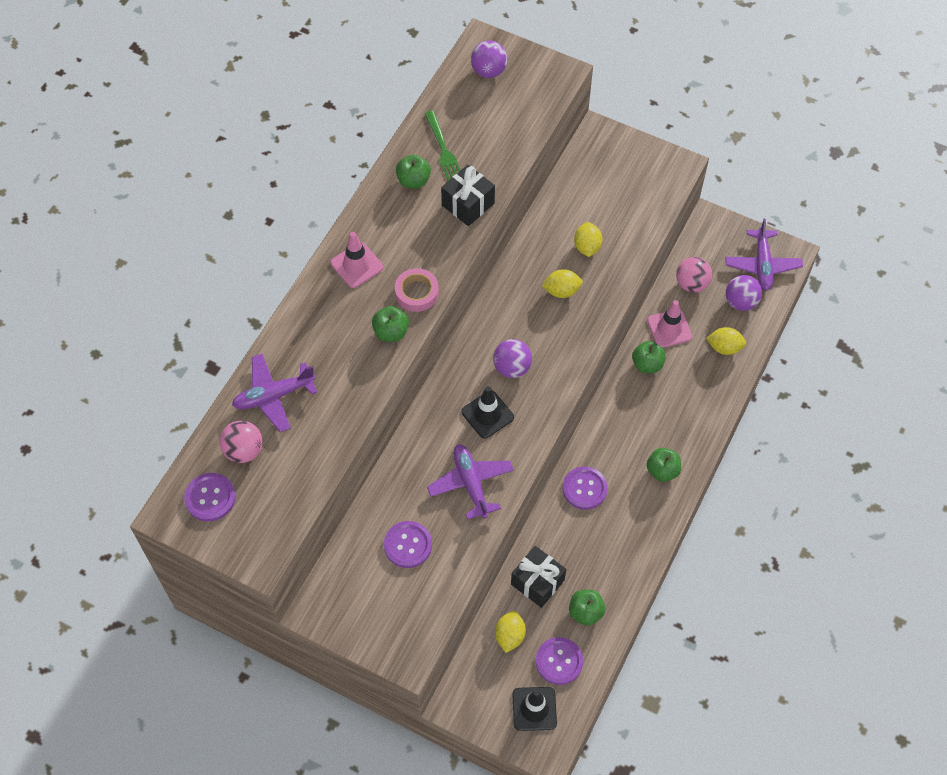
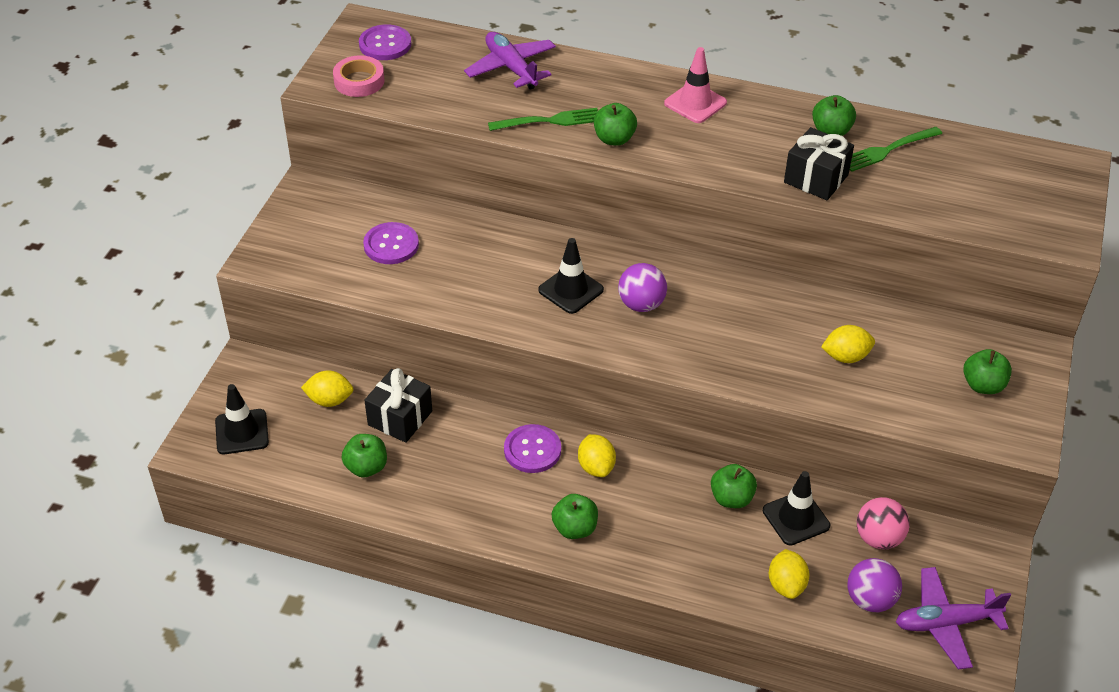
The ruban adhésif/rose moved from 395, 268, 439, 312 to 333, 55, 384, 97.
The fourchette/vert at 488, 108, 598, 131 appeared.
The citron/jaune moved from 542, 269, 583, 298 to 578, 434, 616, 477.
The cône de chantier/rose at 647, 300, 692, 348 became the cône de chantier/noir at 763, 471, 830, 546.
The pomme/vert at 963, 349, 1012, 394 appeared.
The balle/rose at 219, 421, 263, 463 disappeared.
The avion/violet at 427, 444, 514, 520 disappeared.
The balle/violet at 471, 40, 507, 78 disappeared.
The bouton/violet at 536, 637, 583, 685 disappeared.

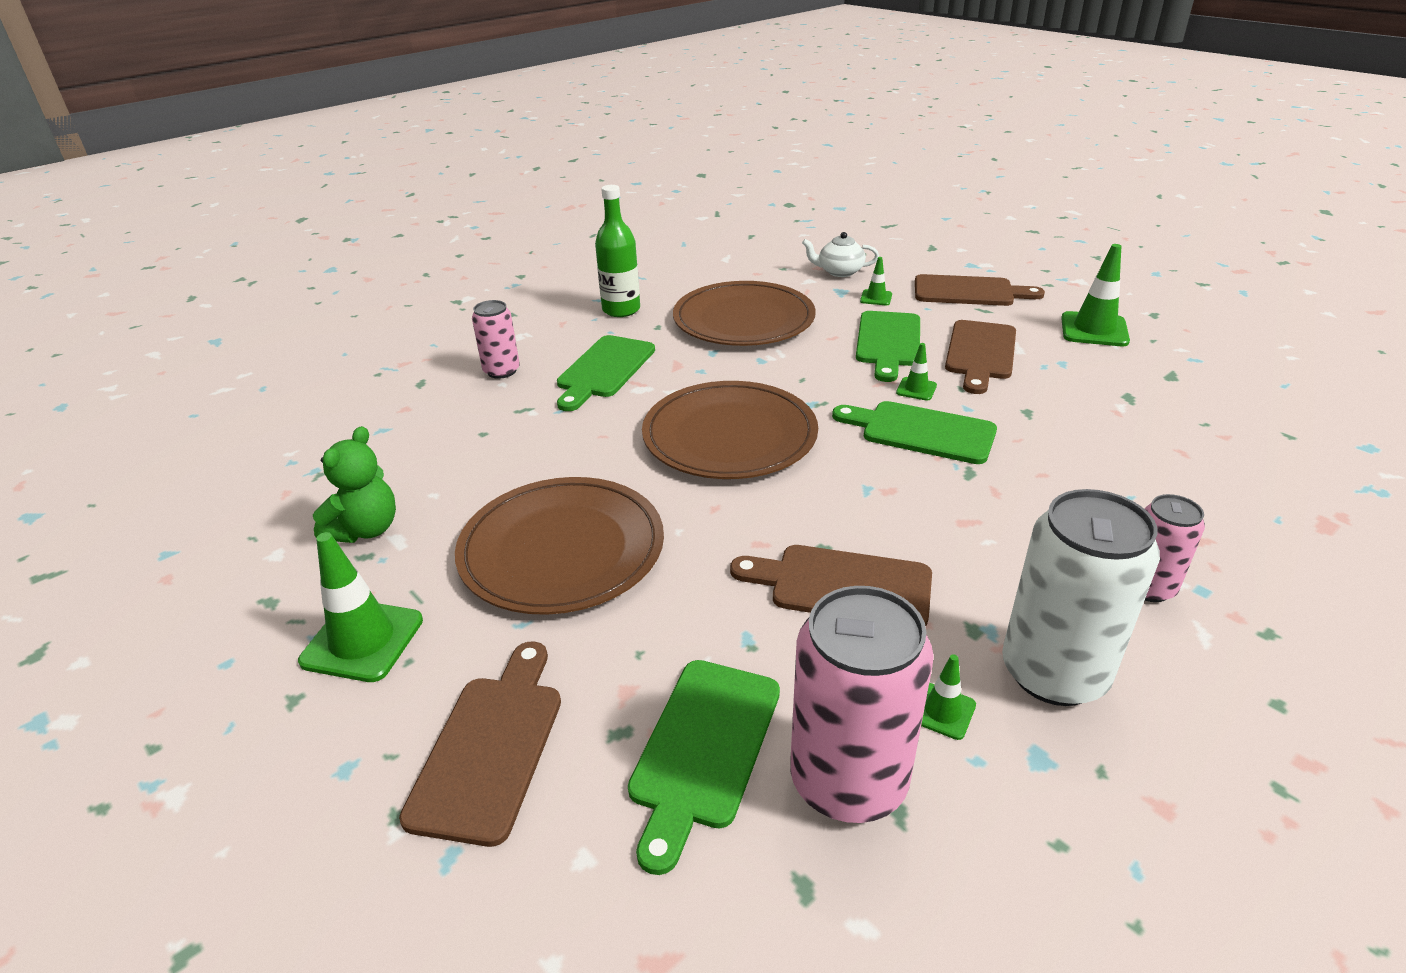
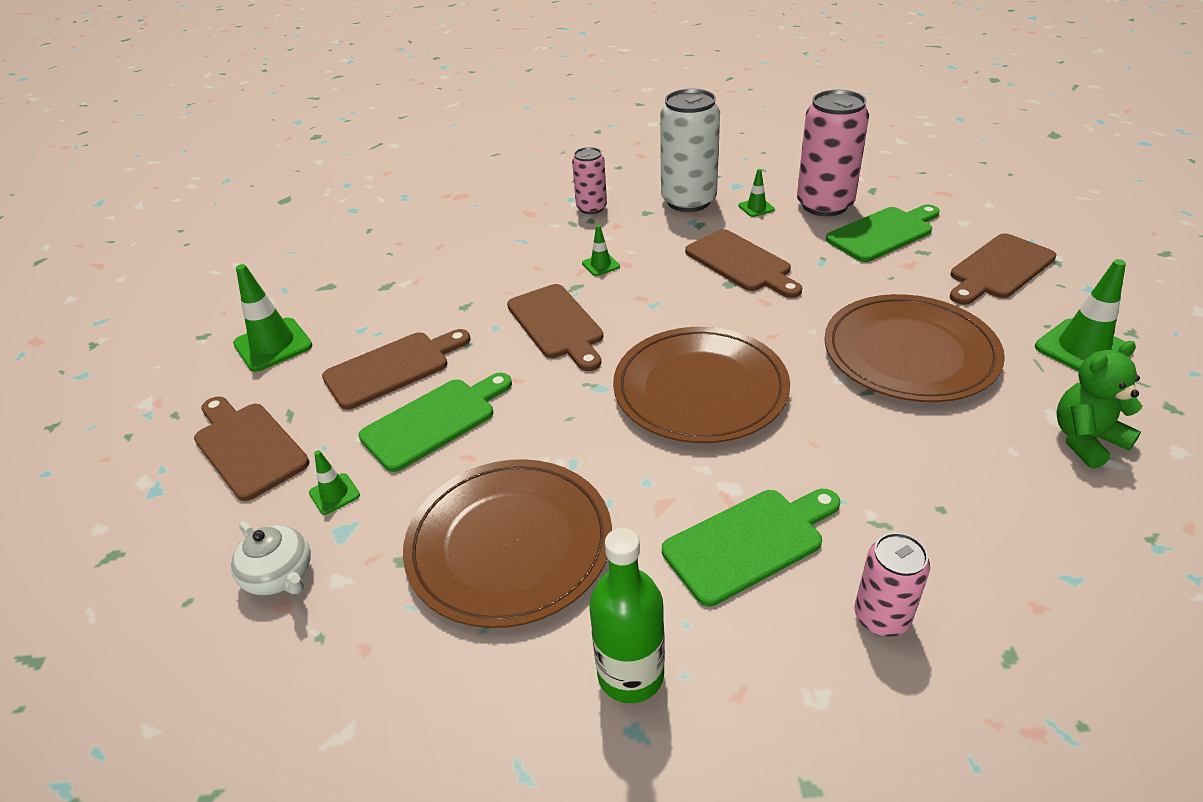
The planche à découper/vert at 832, 401, 997, 464 became the planche à découper/marron at 507, 284, 603, 371.
The cône de chantier/vert moved from 896, 343, 937, 401 to 582, 225, 620, 276.

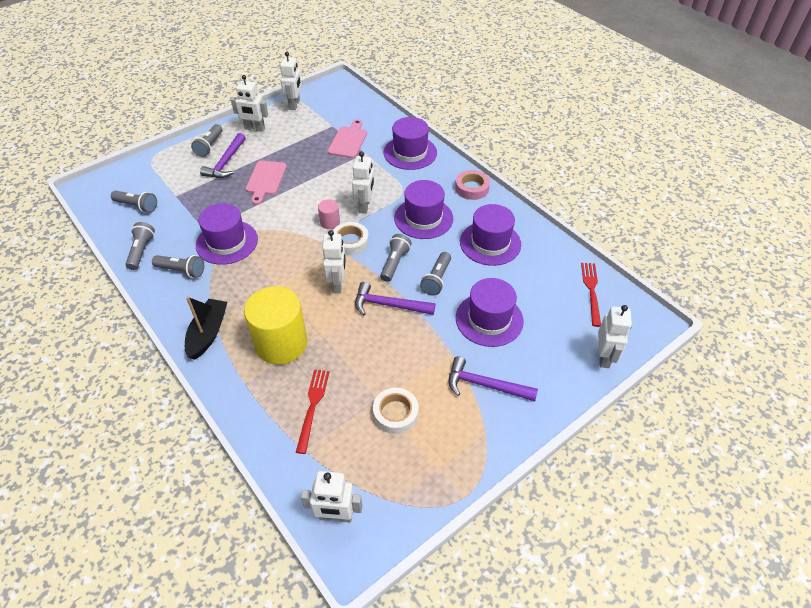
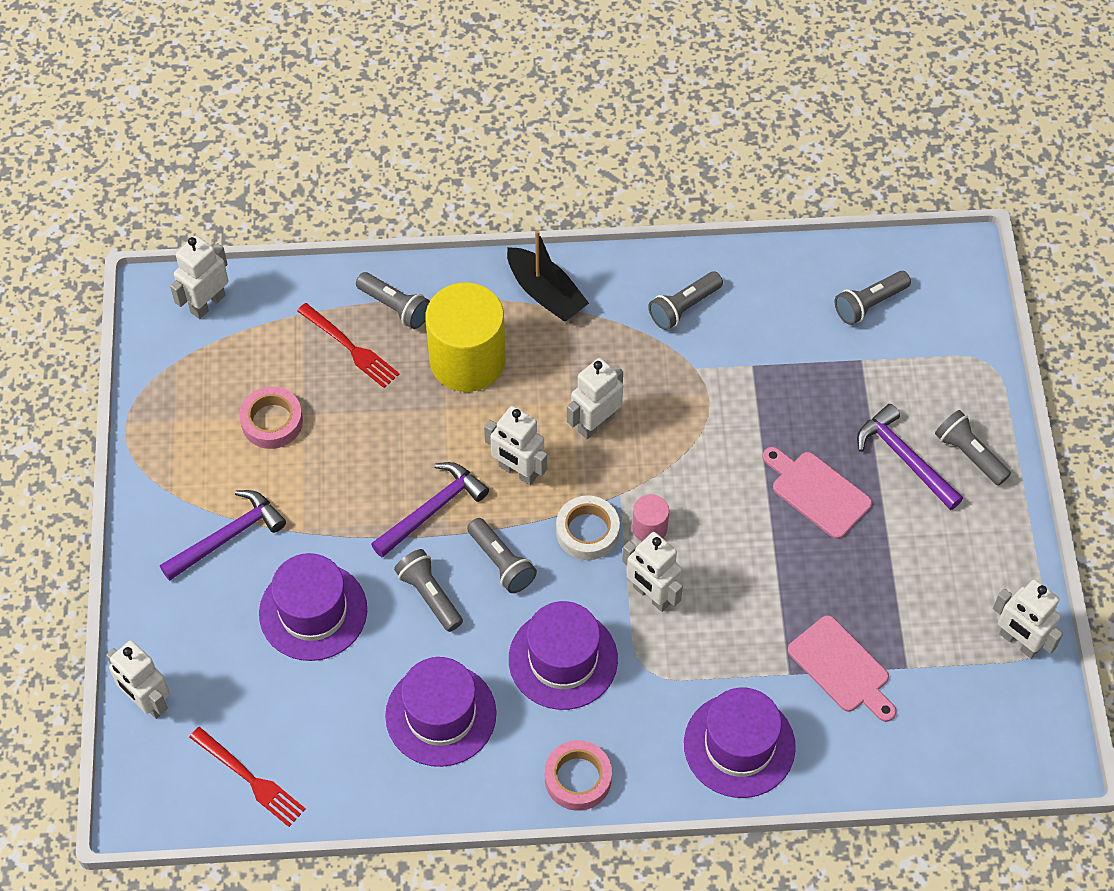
The ruban adhésif/blanc at 373, 388, 418, 434 became the ruban adhésif/rose at 239, 387, 303, 449.
The lampe de poche/gris moved from 125, 222, 155, 270 to 356, 272, 430, 329.
The robot/blanc moved from 231, 75, 268, 132 to 567, 358, 623, 439.
The chapeau/violet at 196, 203, 258, 265 disappeared.

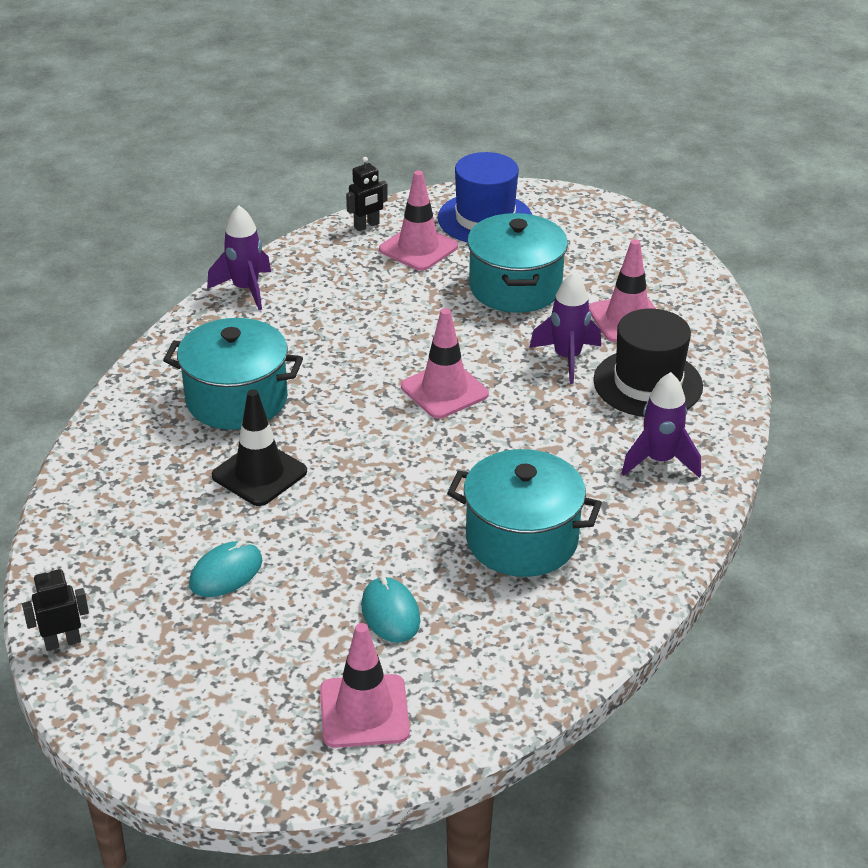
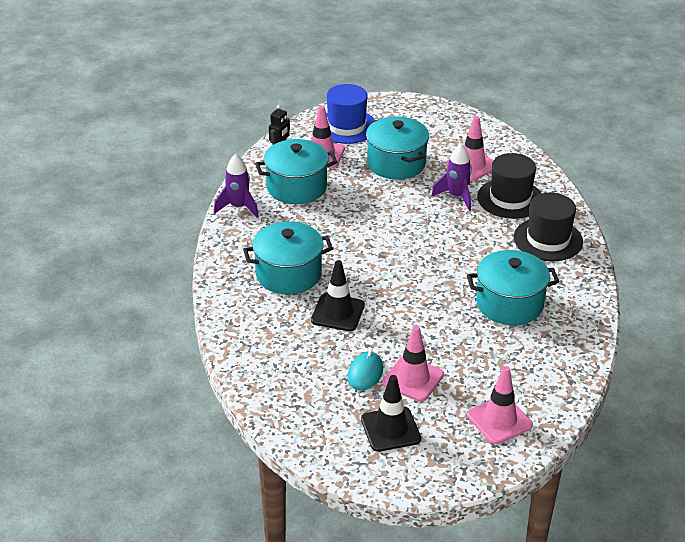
The marmite/turquoise at 255, 139, 338, 204 appeared.
The cône de chantier/noir at 361, 375, 421, 452 appeared.
The cône de chantier/rose moved from 401, 308, 489, 419 to 382, 325, 444, 402.
The fusée/violet at 621, 372, 701, 478 was replaced by the chapeau/noir at 514, 193, 583, 261.
The robot/noir at 22, 565, 89, 651 disappeared.
The souris/turquoise at 361, 576, 420, 643 disappeared.

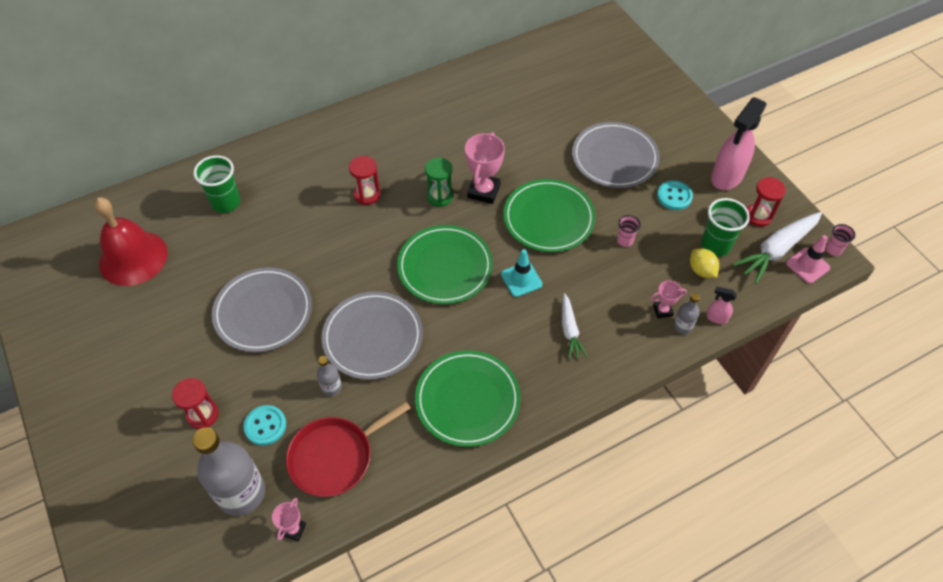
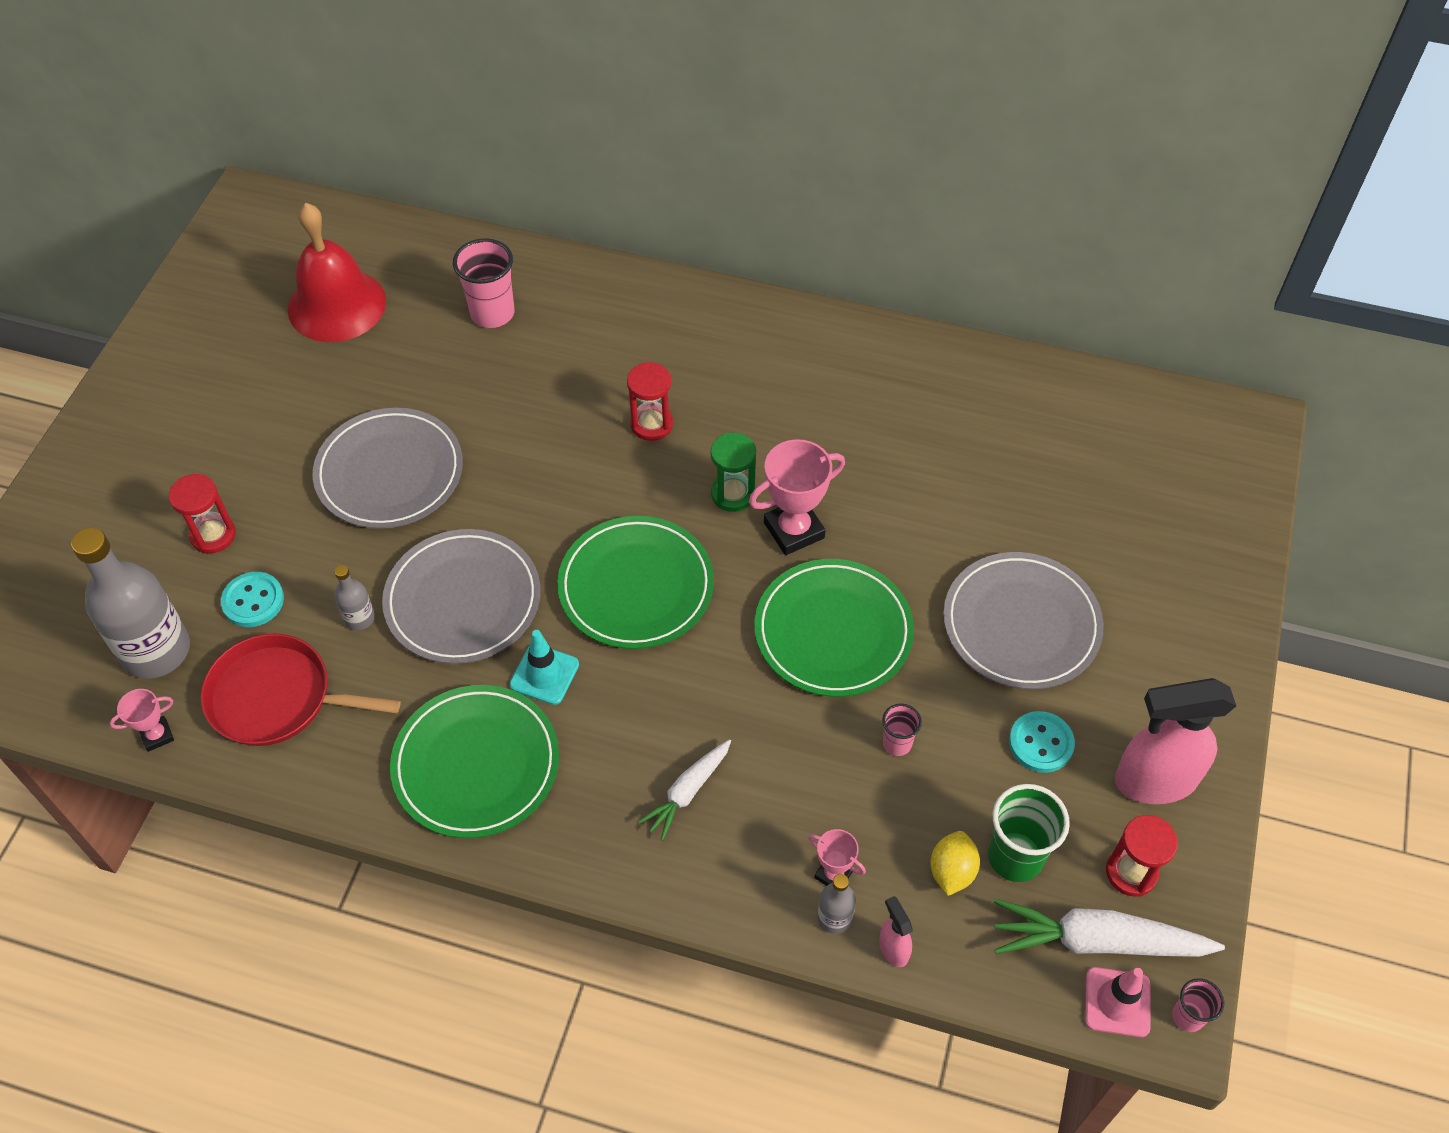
The gobelet/vert at 194, 155, 240, 213 became the gobelet/rose at 453, 238, 514, 328.
The cône de chantier/turquoise moved from 501, 249, 542, 297 to 510, 630, 579, 705.

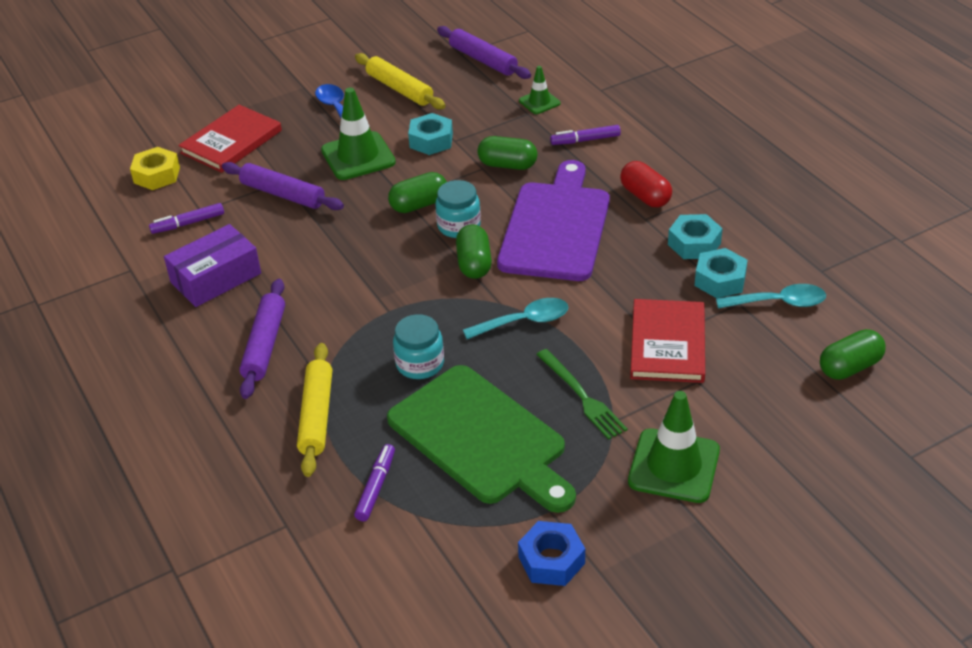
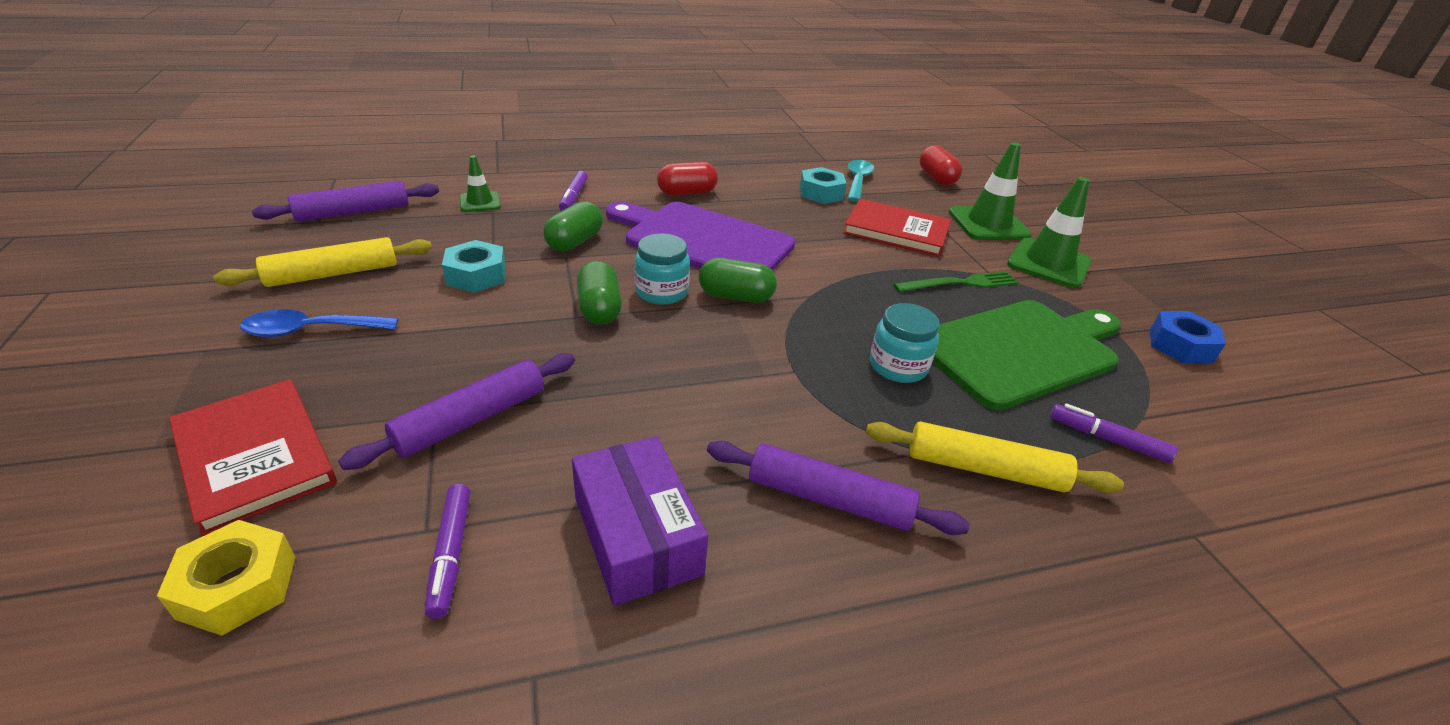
The gélule/vert at 820, 329, 886, 380 became the gélule/rouge at 920, 145, 962, 185.
The cône de chantier/vert moved from 321, 87, 396, 180 to 949, 142, 1032, 240.
The cuillère/turquoise at 463, 298, 569, 339 disappeared.
The écrou/turquoise at 668, 214, 723, 259 disappeared.

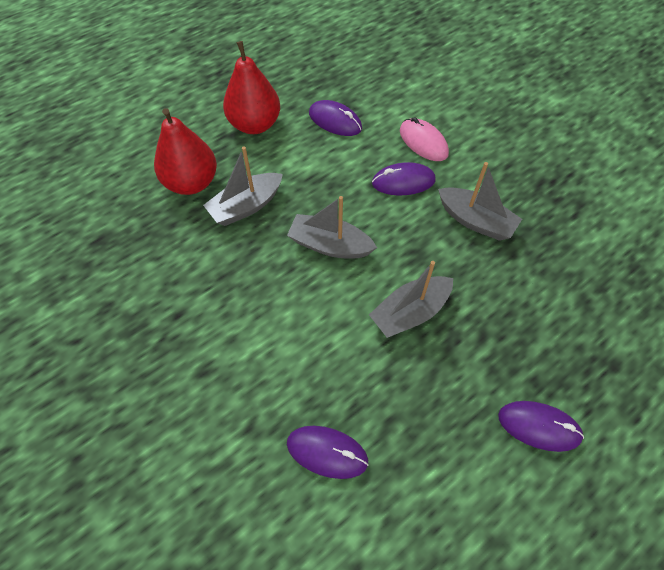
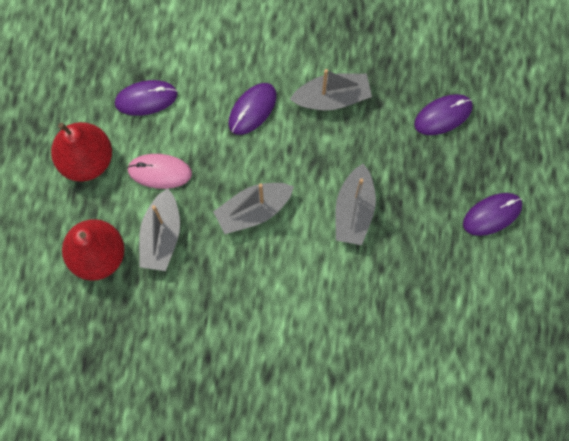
The souris/rose moved from 400, 117, 449, 161 to 127, 154, 192, 189.
The souris/violet moved from 287, 426, 369, 479 to 414, 94, 473, 135.

